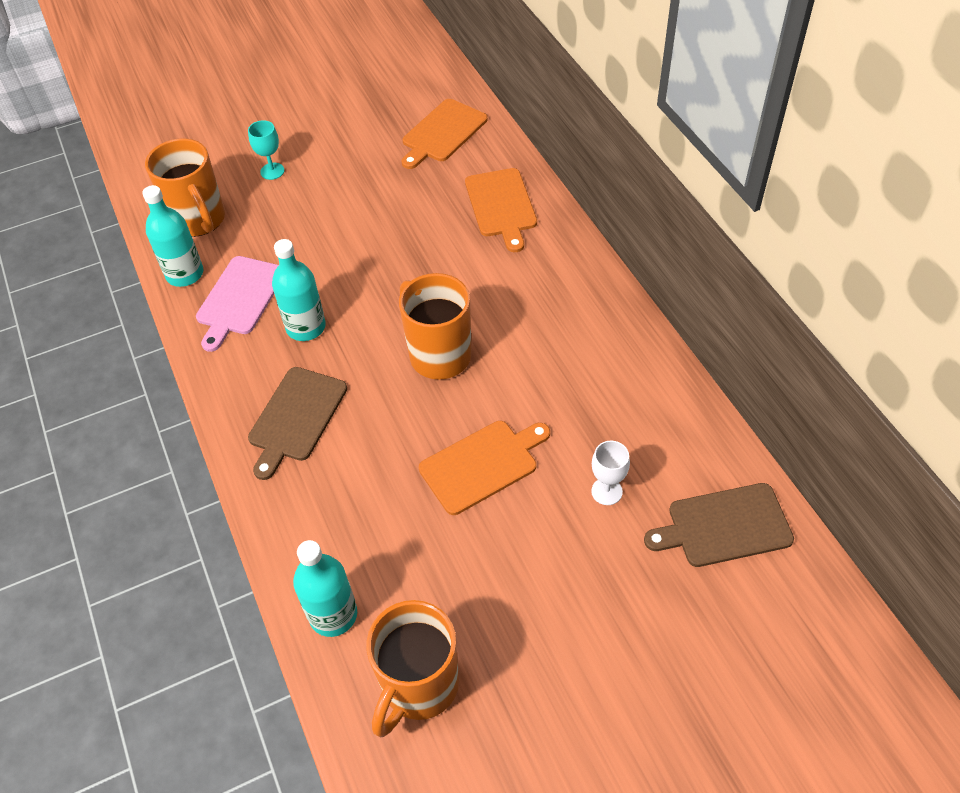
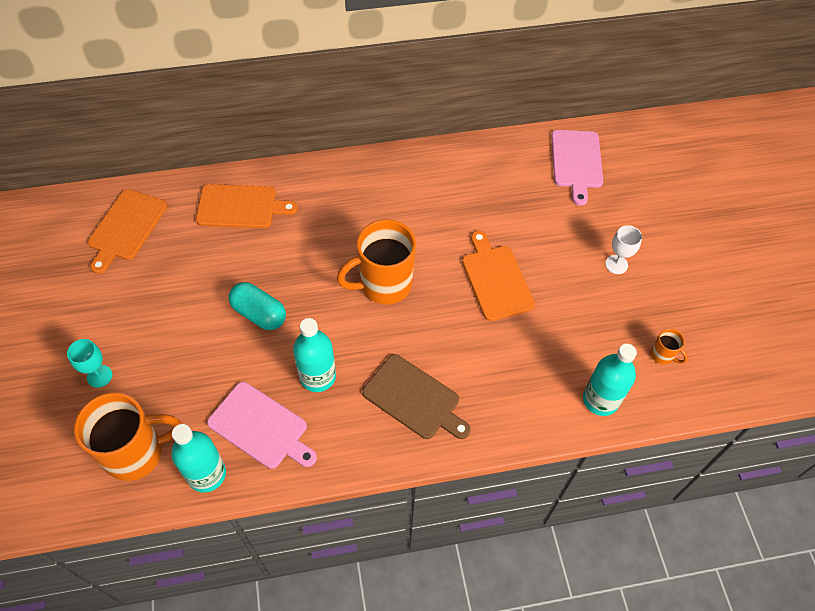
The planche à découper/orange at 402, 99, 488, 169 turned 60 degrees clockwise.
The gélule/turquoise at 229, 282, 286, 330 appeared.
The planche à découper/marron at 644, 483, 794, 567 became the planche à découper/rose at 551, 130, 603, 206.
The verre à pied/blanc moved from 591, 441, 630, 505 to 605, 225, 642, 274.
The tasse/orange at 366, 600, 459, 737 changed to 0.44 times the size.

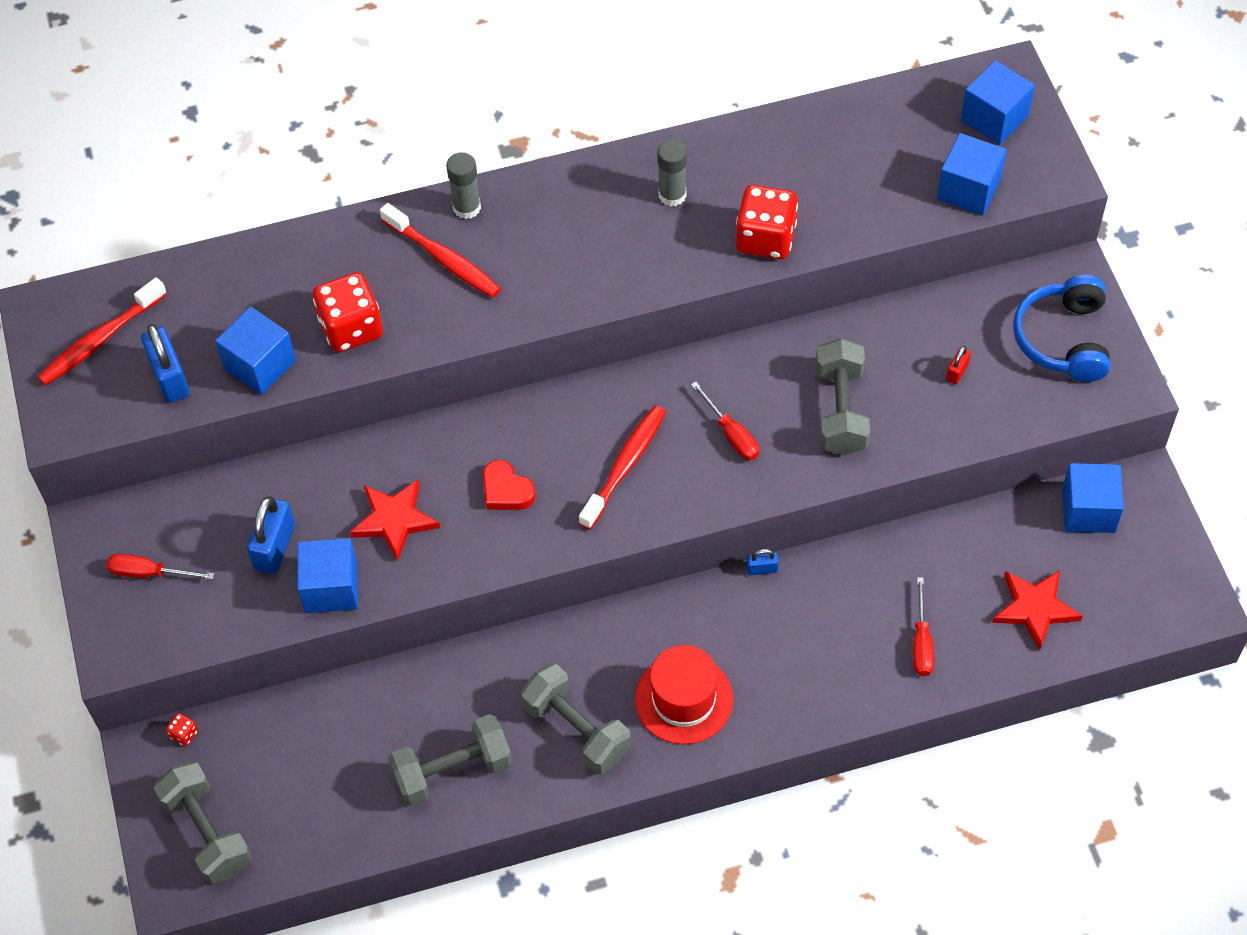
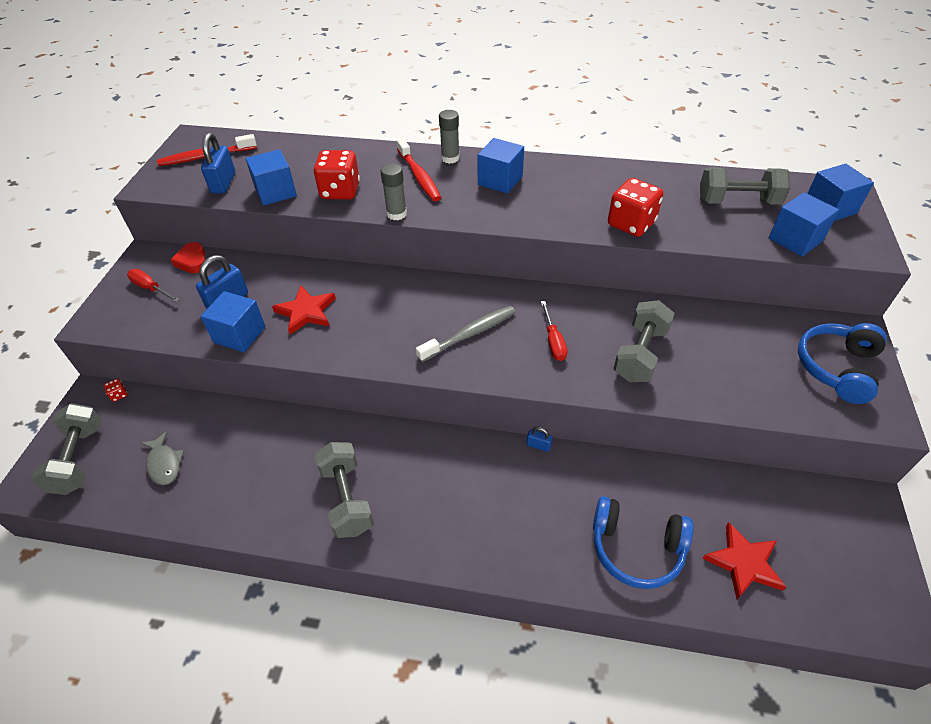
The poisson/gris at 141, 431, 184, 485 appeared.
The cœur/rouge moved from 483, 460, 536, 510 to 171, 242, 206, 273.
The bâton de colle/gris moved from 657, 140, 687, 207 to 381, 163, 407, 220.
The brosse à dents/rouge at 579, 405, 666, 530 became the brosse à dents/gris at 416, 306, 515, 362.
The cube/bleu moved from 1062, 463, 1124, 533 to 478, 138, 524, 194.
The tournevis/rouge at 913, 577, 934, 676 was replaced by the casque audio/bleu at 593, 496, 694, 589.
The haltère/gris moved from 388, 714, 512, 806 to 700, 167, 791, 205.
The chapeau/rouge at 635, 645, 733, 745 disappeared.
The cadenas/rouge at 946, 346, 971, 384 disappeared.

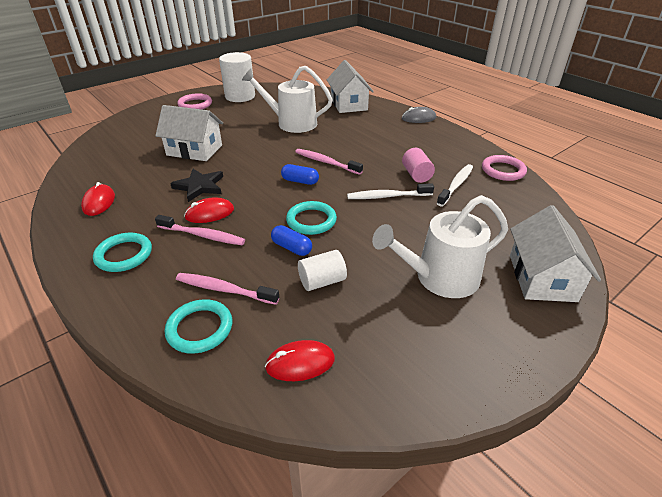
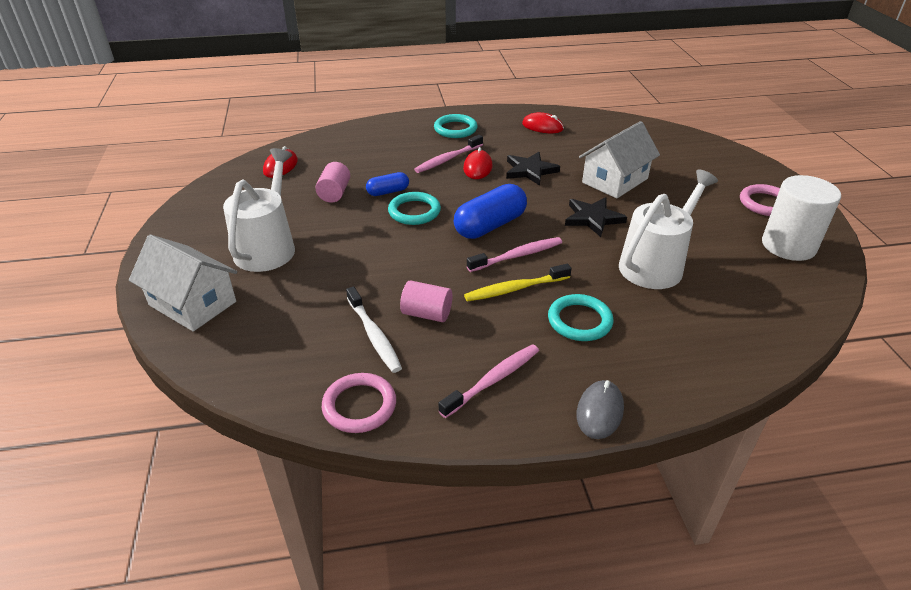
The cylindre/blanc at 298, 250, 347, 291 became the cylindre/rose at 315, 162, 350, 203.
The brosse à dents/rose moved from 176, 273, 279, 305 to 439, 344, 539, 418.
The gélule/bleu at 281, 164, 319, 185 changed to 1.81 times the size.
The brosse à dents/jaune at 464, 264, 571, 302 appeared.
The anneau/turquoise moved from 165, 299, 232, 354 to 548, 294, 614, 341.
The étoile/noir at 565, 197, 627, 237 appeared.
The maison/blanc at 327, 60, 374, 113 disappeared.
The brosse à dents/blanc at 347, 183, 434, 199 disappeared.

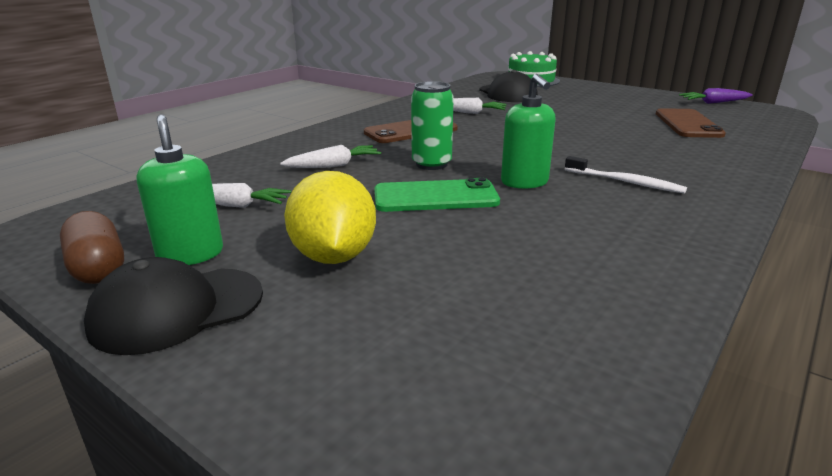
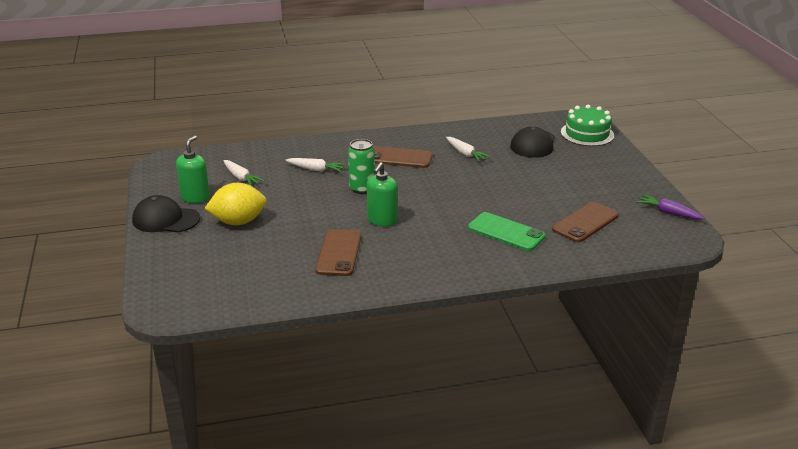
The citron/jaune at 284, 171, 376, 264 turned 45 degrees clockwise.
The téléphone/marron at 315, 229, 361, 276 appeared.
The téléphone/vert moved from 374, 178, 500, 212 to 468, 212, 546, 251.
The gélule/marron at 60, 211, 124, 284 disappeared.
The brosse à dents/blanc at 565, 156, 687, 194 disappeared.

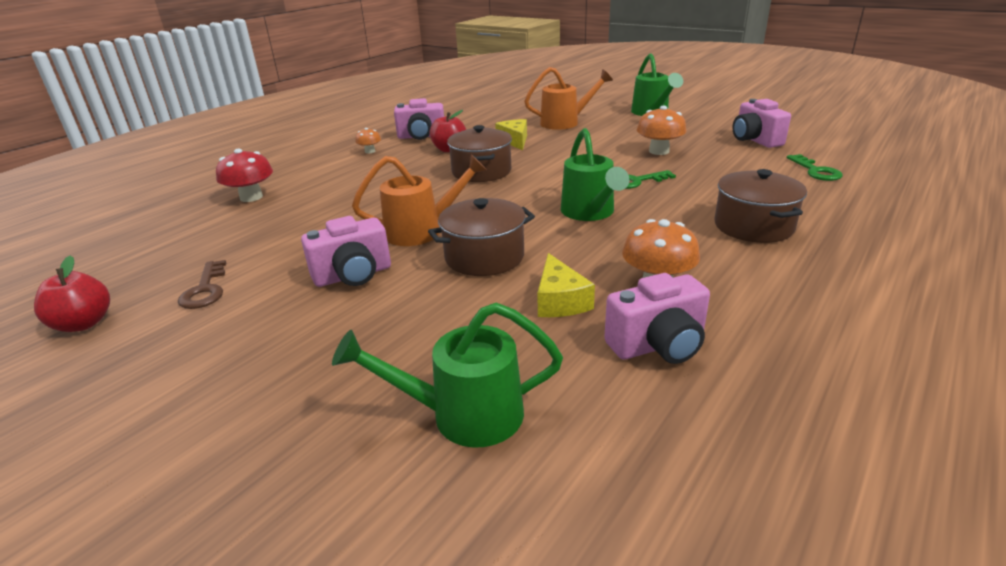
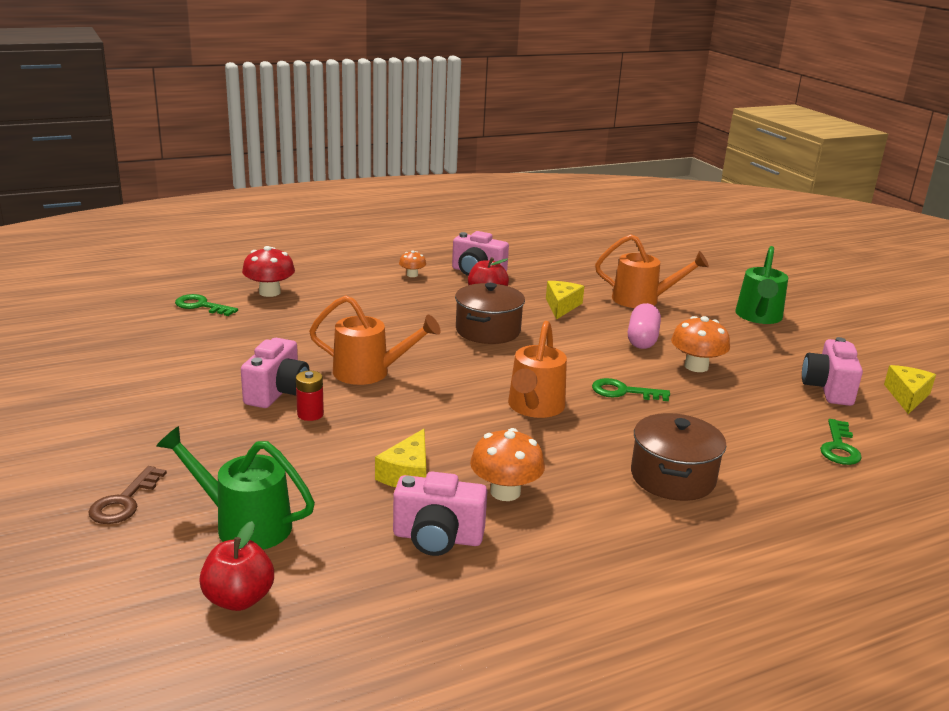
The clé/marron moved from 178, 260, 226, 309 to 88, 466, 167, 524.
The clé/vert at 175, 294, 238, 316 appeared.
The pomme/rouge moved from 34, 256, 110, 332 to 199, 521, 274, 611.
The appareil photo/rose at 301, 216, 391, 287 turned 75 degrees counterclockwise.
The pile/rouge at 296, 371, 324, 421 appeared.
The arrosoir/vert at 561, 128, 630, 221 became the arrosoir/orange at 508, 321, 567, 418.
The gélule/rose at 628, 303, 661, 349 appeared.
The fromage/jaune at 884, 365, 936, 414 appeared.
The marmite/marron at 428, 198, 535, 276 disappeared.

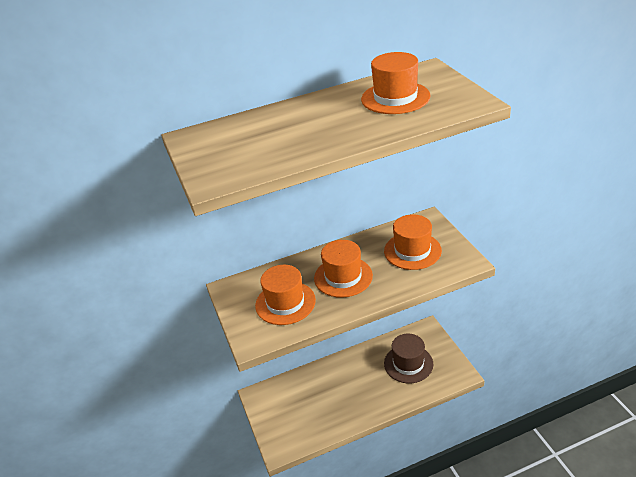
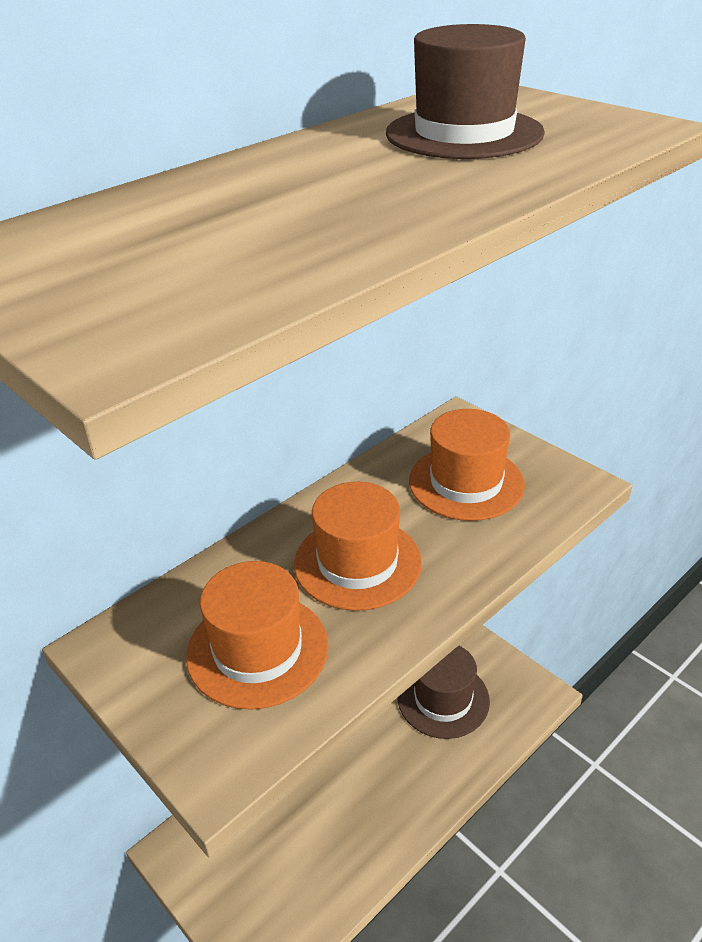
The chapeau/orange at 361, 52, 431, 114 became the chapeau/marron at 386, 24, 545, 159.

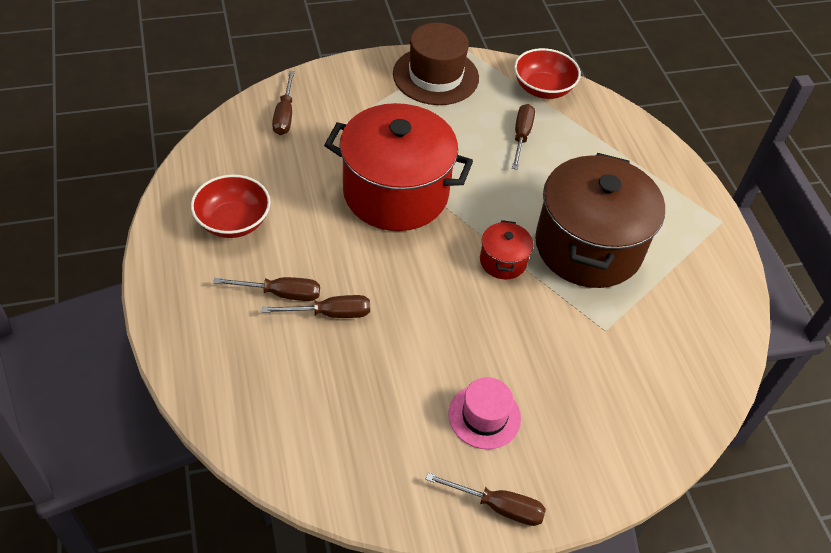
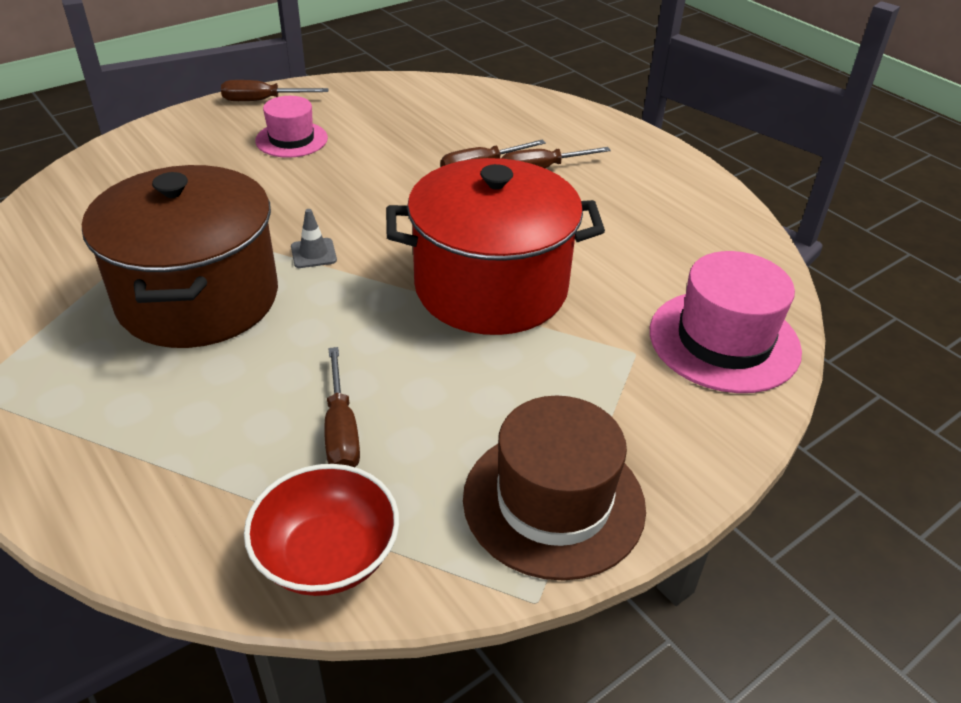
The marmite/rouge at 480, 220, 533, 279 was replaced by the cône de chantier/gris at 291, 209, 337, 268.
The tournevis/marron at 272, 71, 295, 135 was replaced by the chapeau/rose at 650, 251, 802, 393.
The bol/rouge at 191, 175, 271, 238 disappeared.

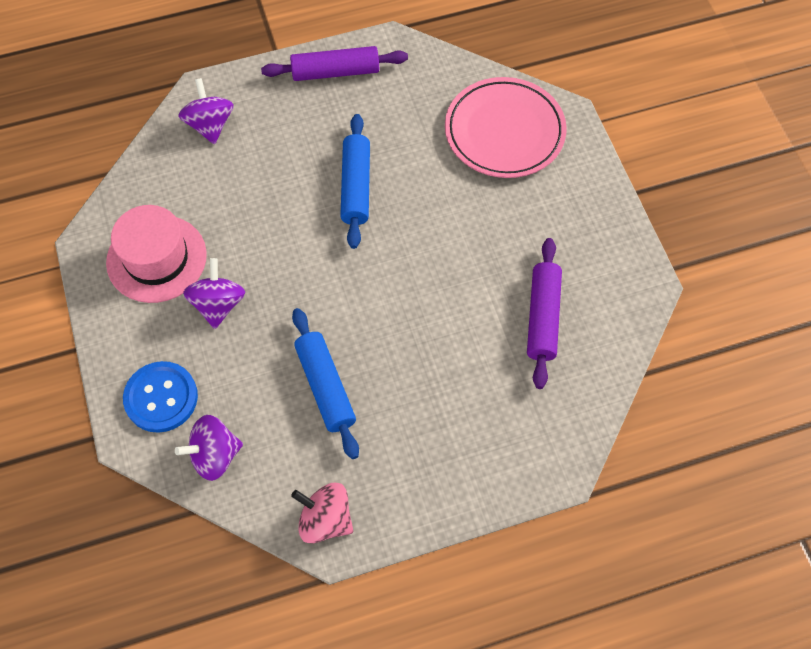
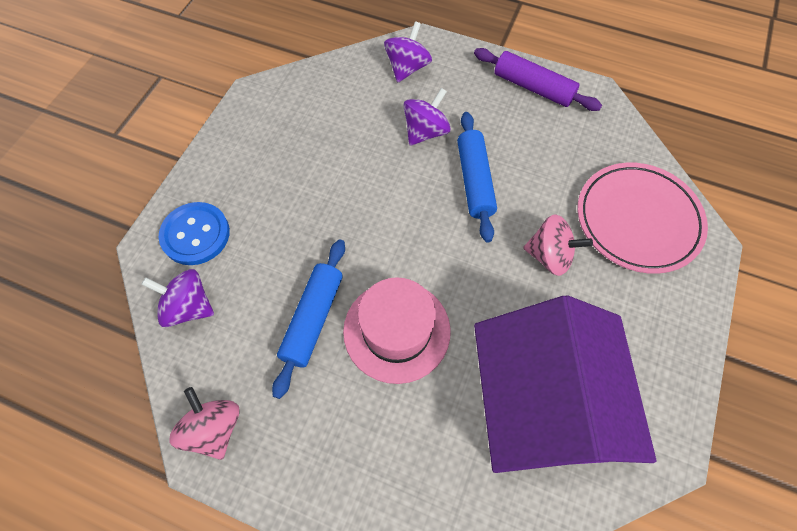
The chapeau/rose moved from 106, 205, 207, 303 to 343, 278, 451, 384.
The toupie/violet moved from 183, 258, 245, 329 to 403, 88, 451, 146.
The rouleau à pâtisserie/bleu at 340, 114, 370, 249 turned 45 degrees counterclockwise.
The rouleau à pâtisserie/violet at 527, 238, 562, 389 was replaced by the maison/violet at 474, 295, 656, 473.
The toupie/rose at 523, 214, 593, 276 appeared.

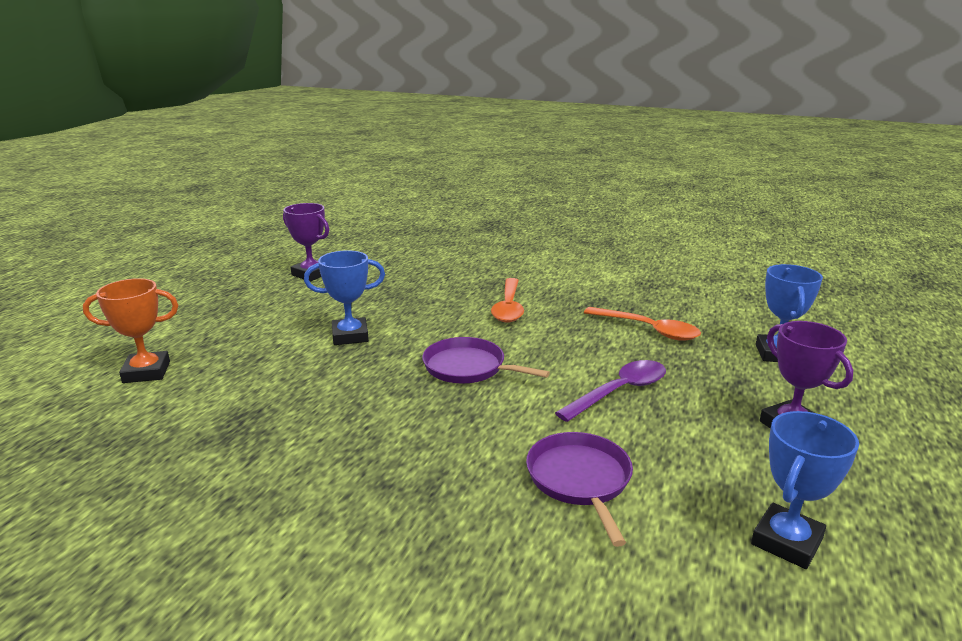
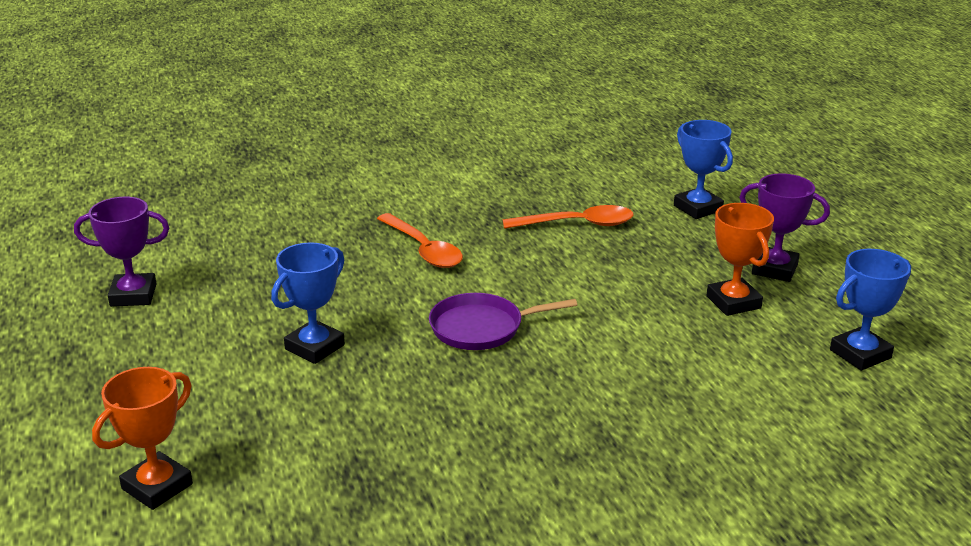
The trophée/orange at 707, 203, 774, 316 appeared.
The trophée/bleu at 751, 411, 859, 569 turned 60 degrees clockwise.
The poêle/violet at 526, 432, 633, 547 disappeared.
The cuillère/violet at 555, 360, 666, 422 disappeared.

